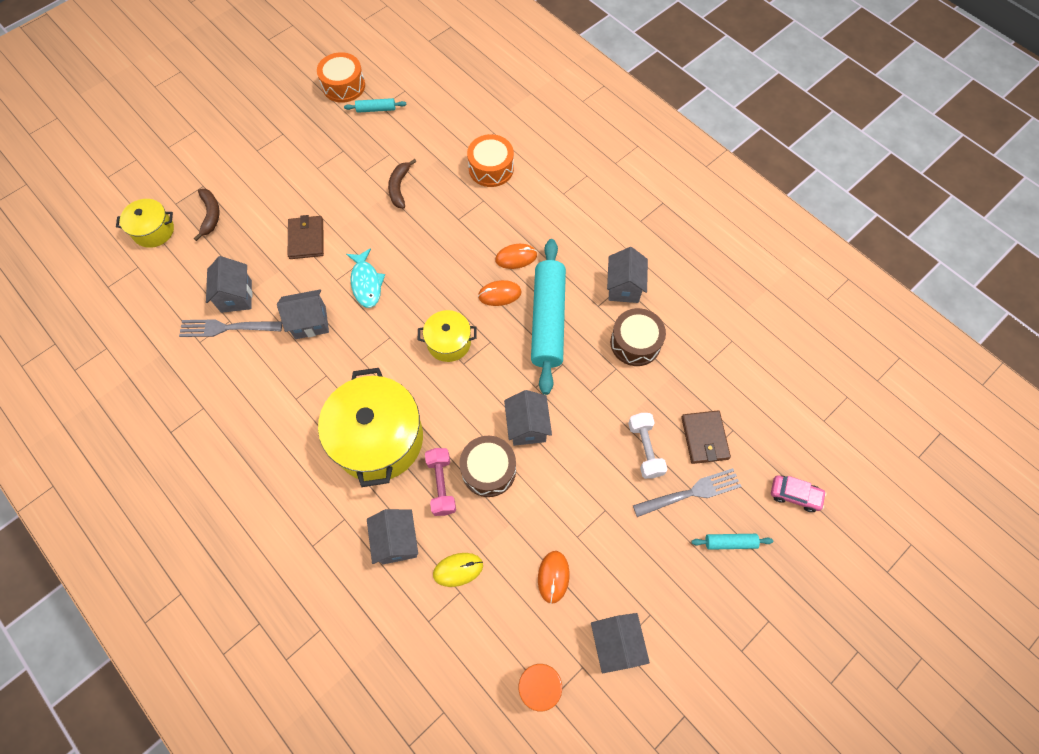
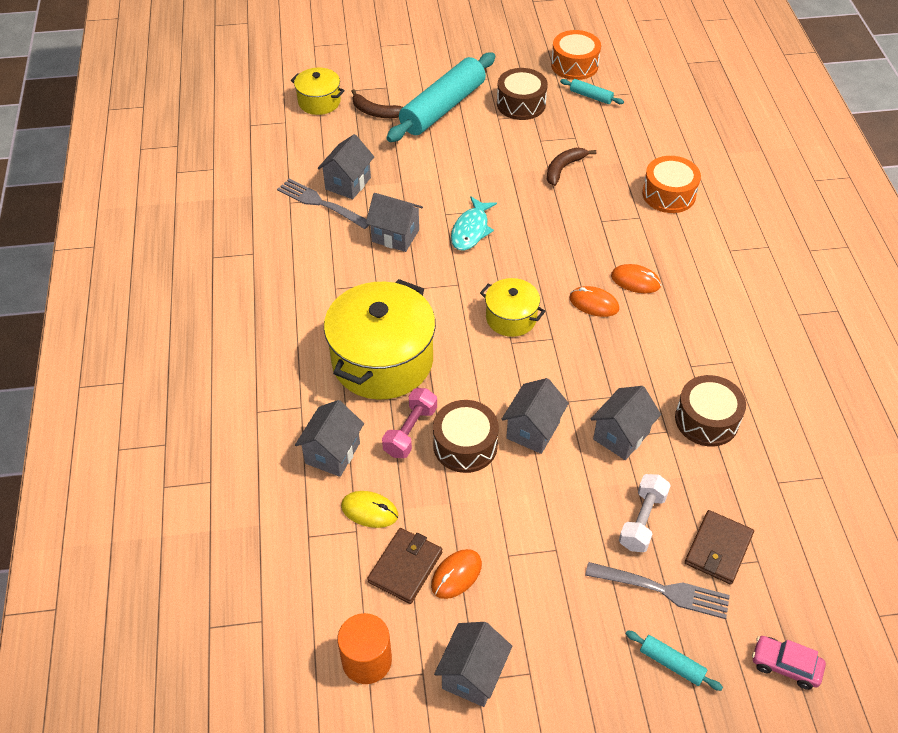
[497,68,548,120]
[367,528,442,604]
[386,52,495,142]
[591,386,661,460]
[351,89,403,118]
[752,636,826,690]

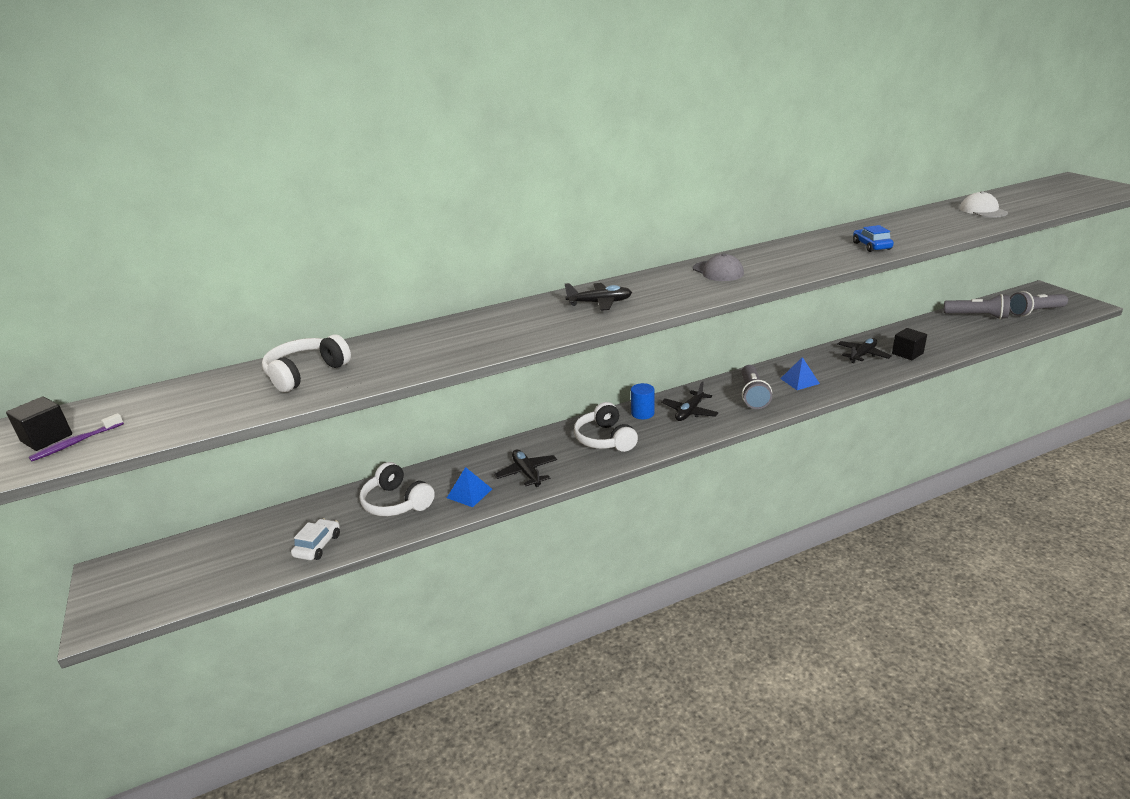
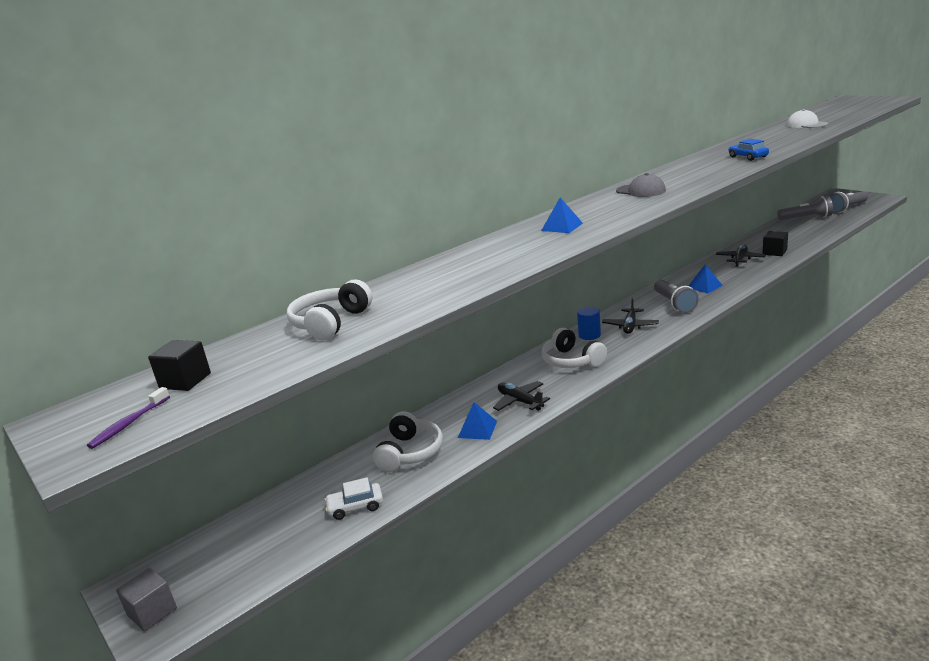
[116,568,177,631]
[148,340,211,391]
[541,197,583,233]
[324,477,383,520]
[372,411,443,472]

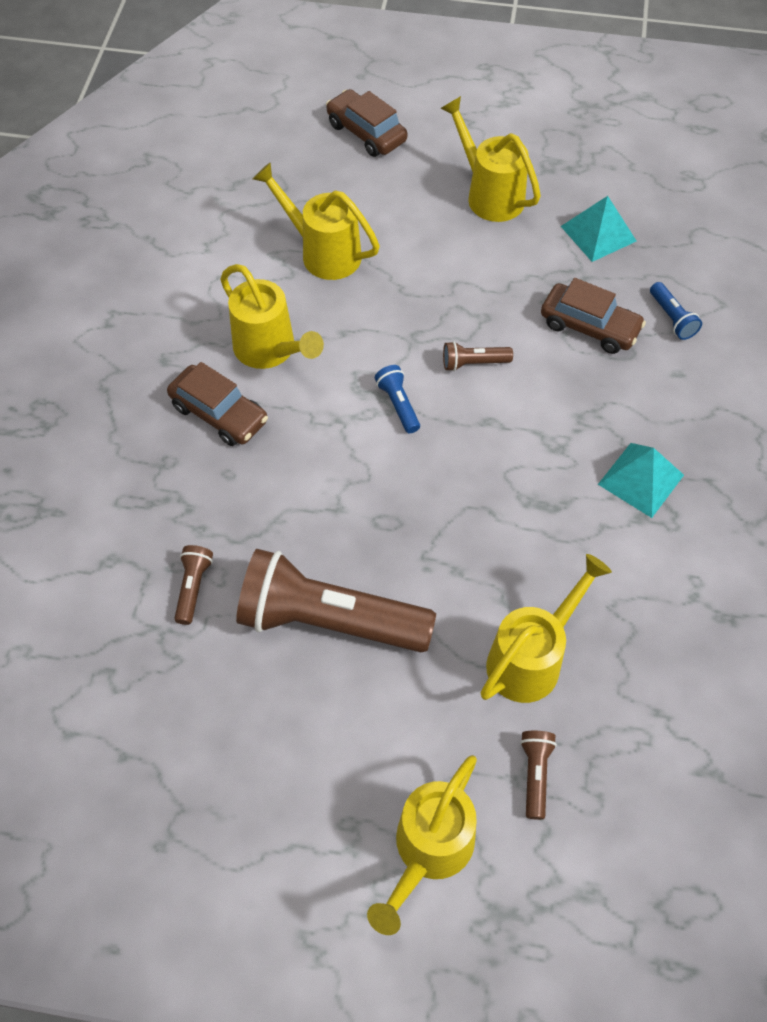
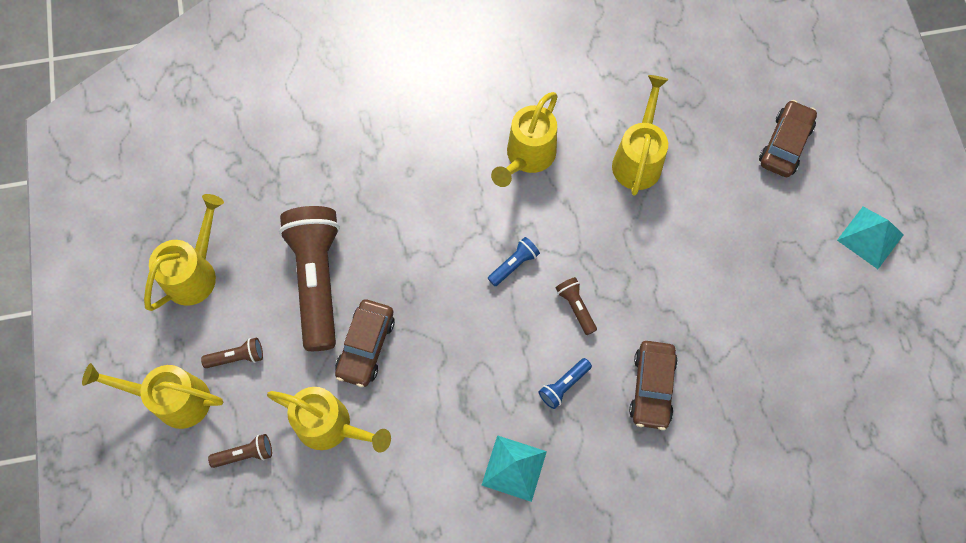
[335,300,395,387]
[201,338,263,368]
[144,194,224,311]
[837,207,904,269]
[539,358,592,409]

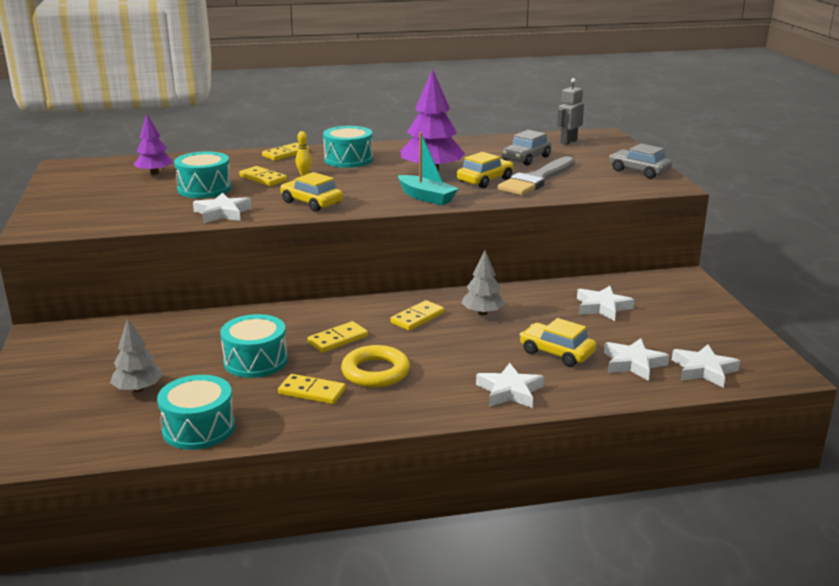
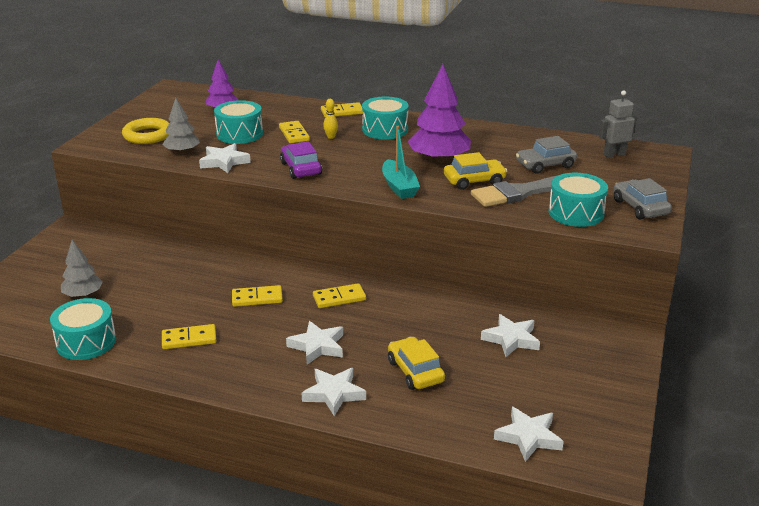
[549,173,608,227]
[122,118,169,144]
[162,98,200,154]
[286,321,343,364]
[280,142,322,179]
[162,324,216,349]

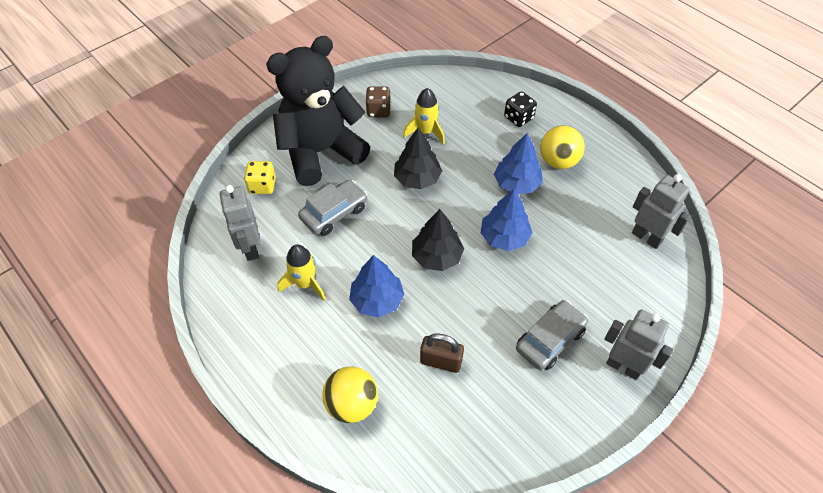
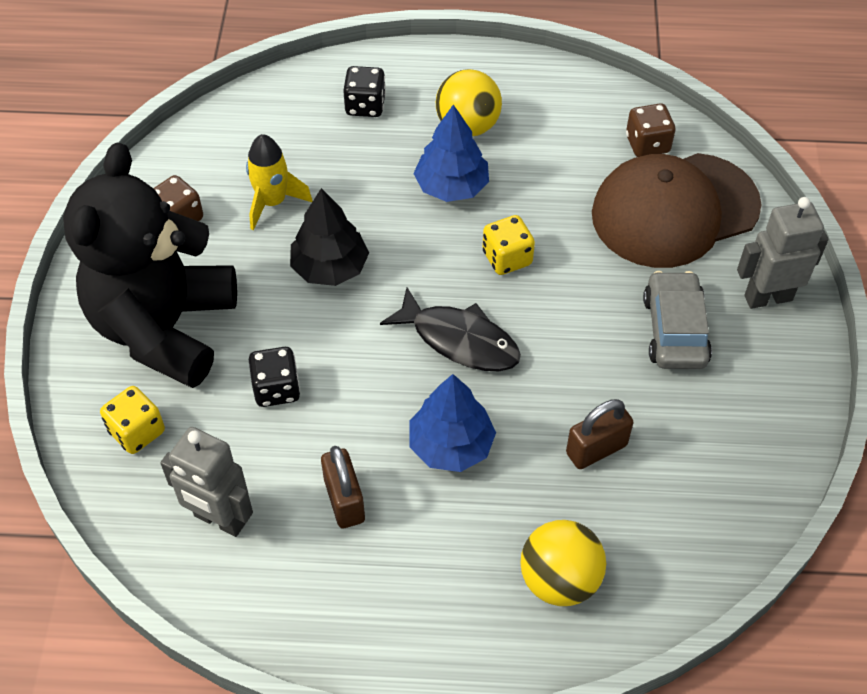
[592,153,762,268]
[321,446,365,528]
[249,347,300,407]
[380,287,521,371]
[482,215,535,275]
[626,103,675,157]

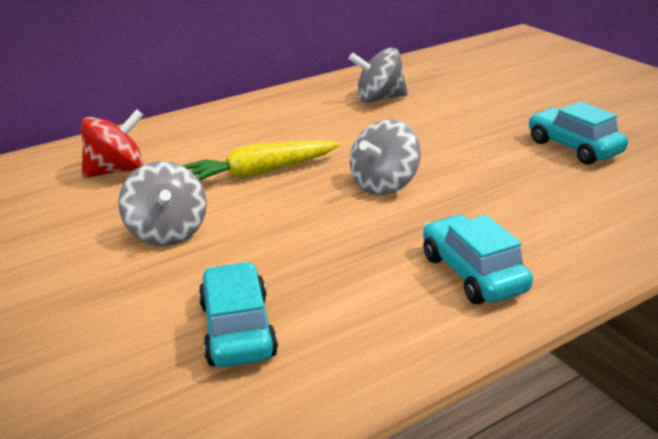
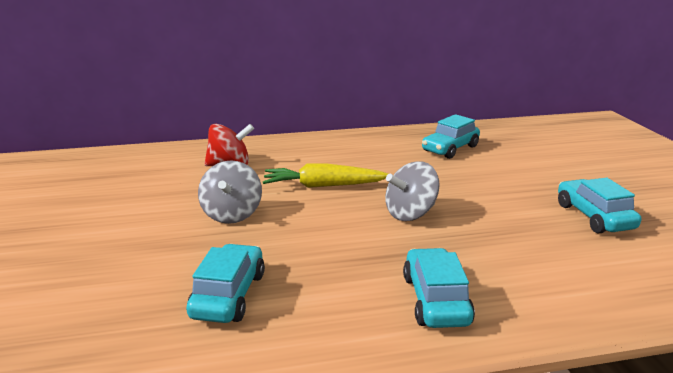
[422,114,480,159]

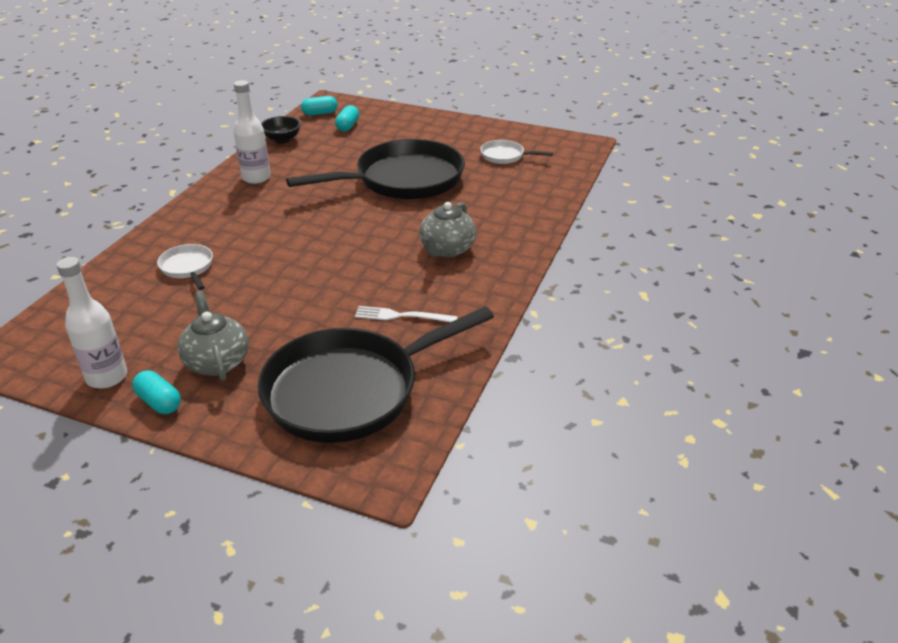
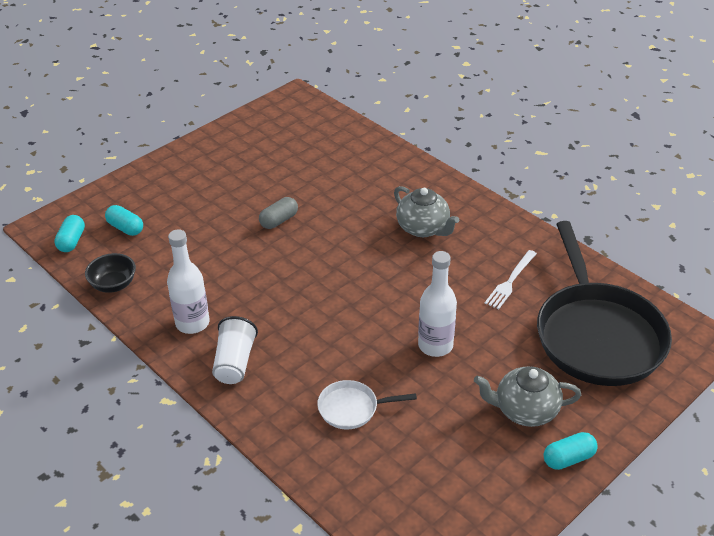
[480,140,553,164] (first image)
[212,316,258,384]
[418,251,457,357]
[259,197,298,229]

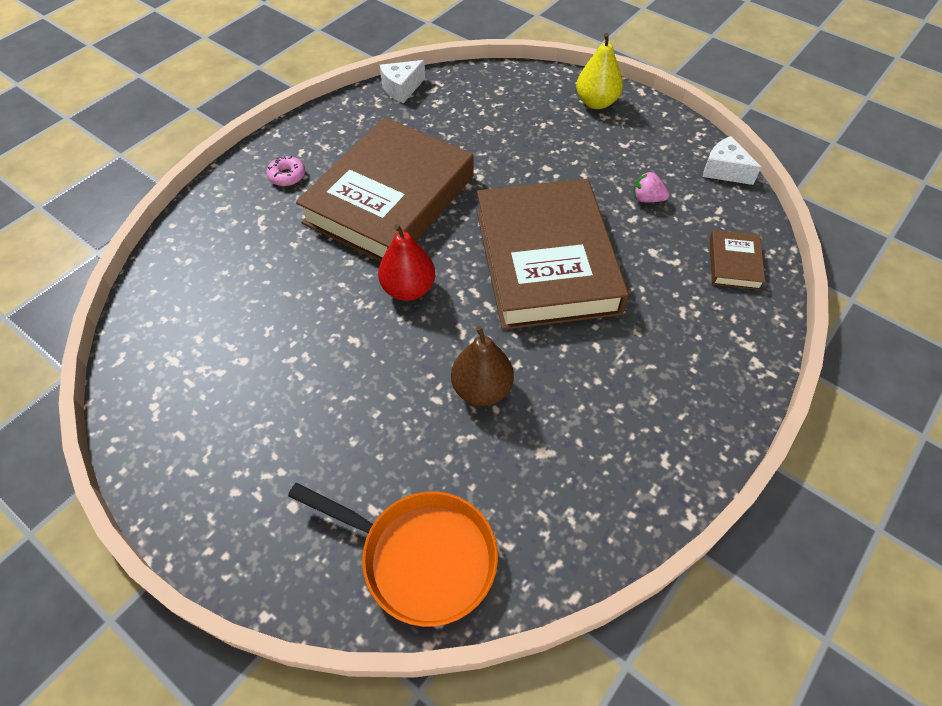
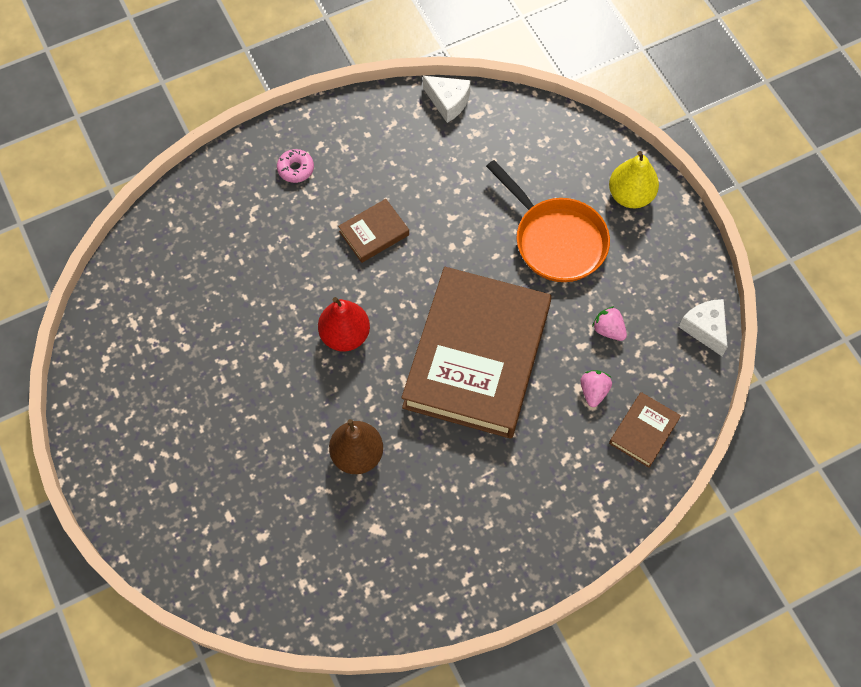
[581,370,612,407]
[486,160,610,282]
[423,76,471,123]
[338,199,409,263]

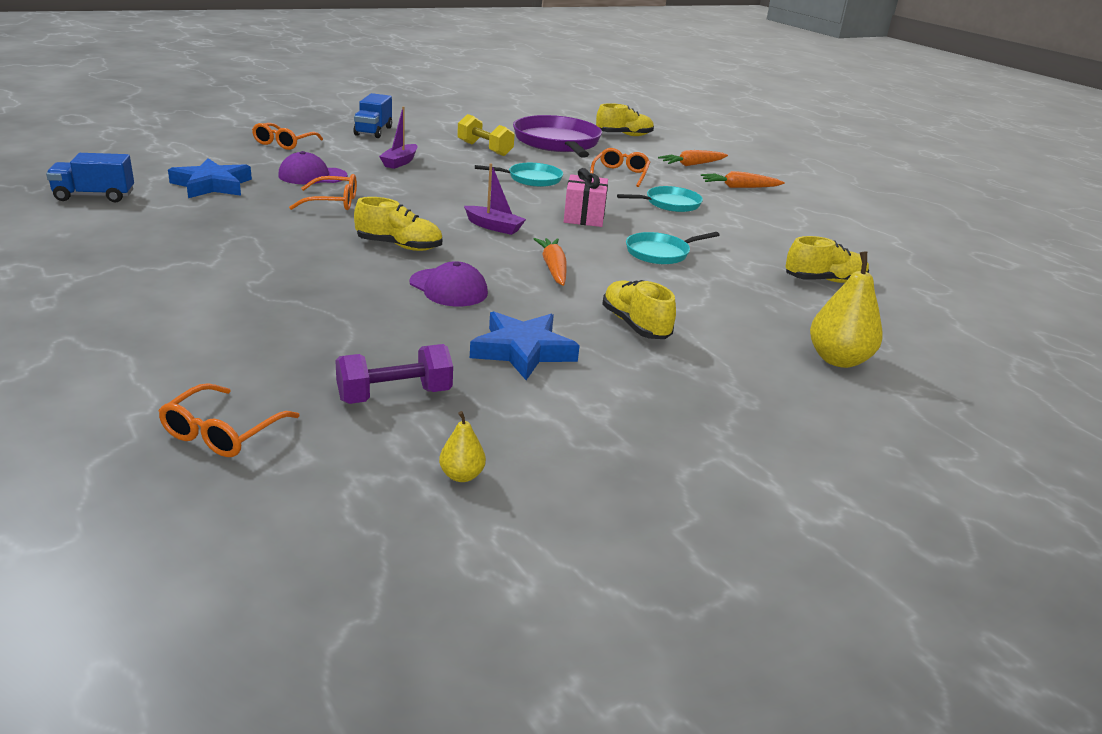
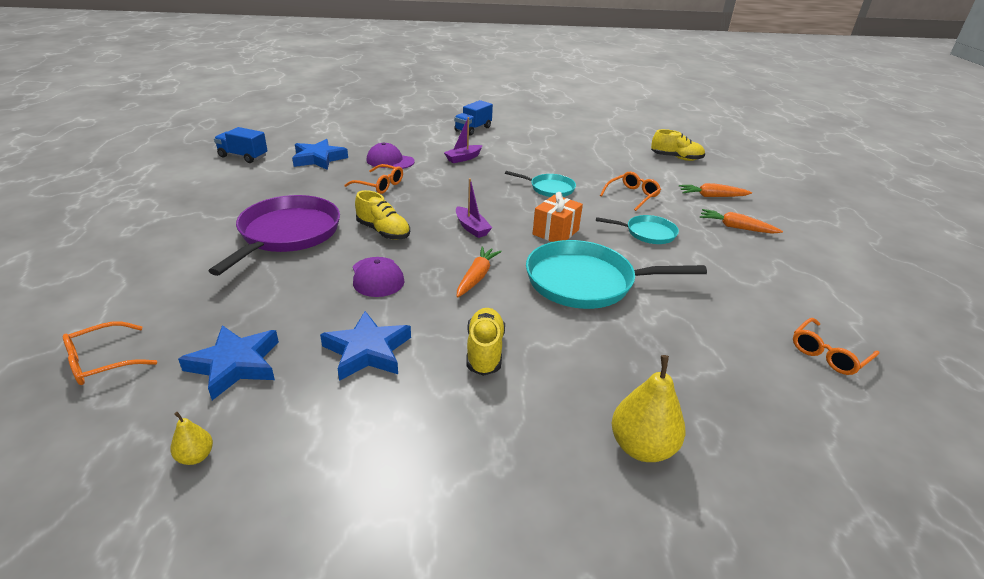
[457,114,515,156] (first image)
[785,236,869,283] (first image)
[793,318,880,375]
[209,195,340,276]
[178,325,279,400]
[533,192,583,242]
[526,240,707,309]

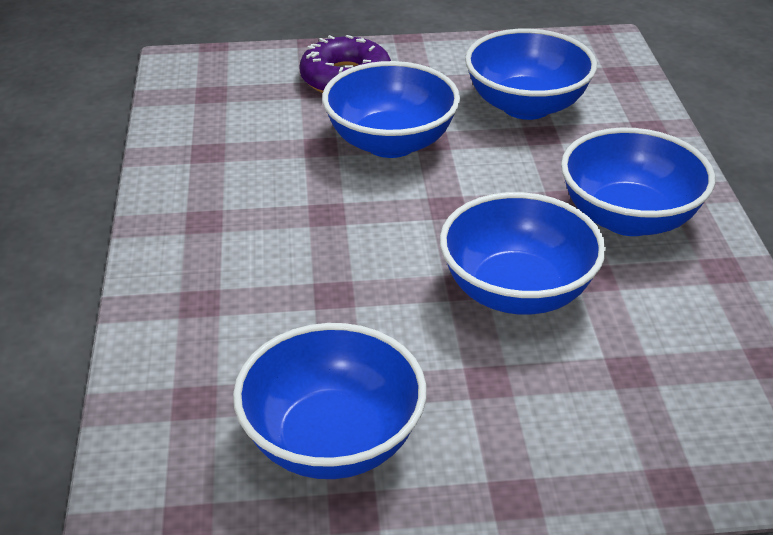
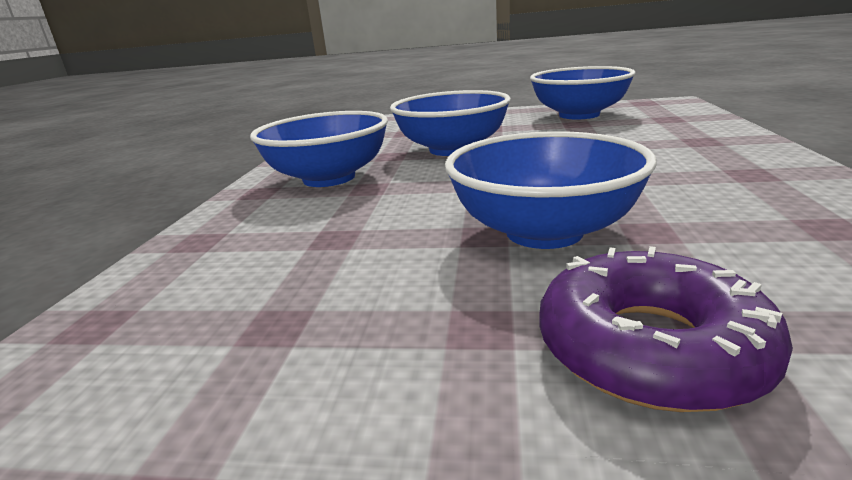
[465,29,597,120] (first image)

